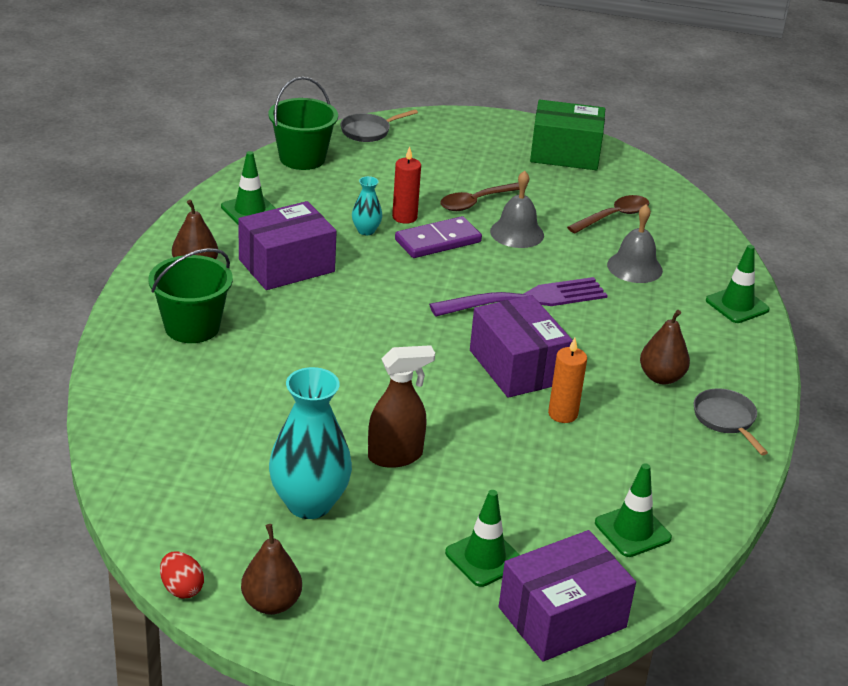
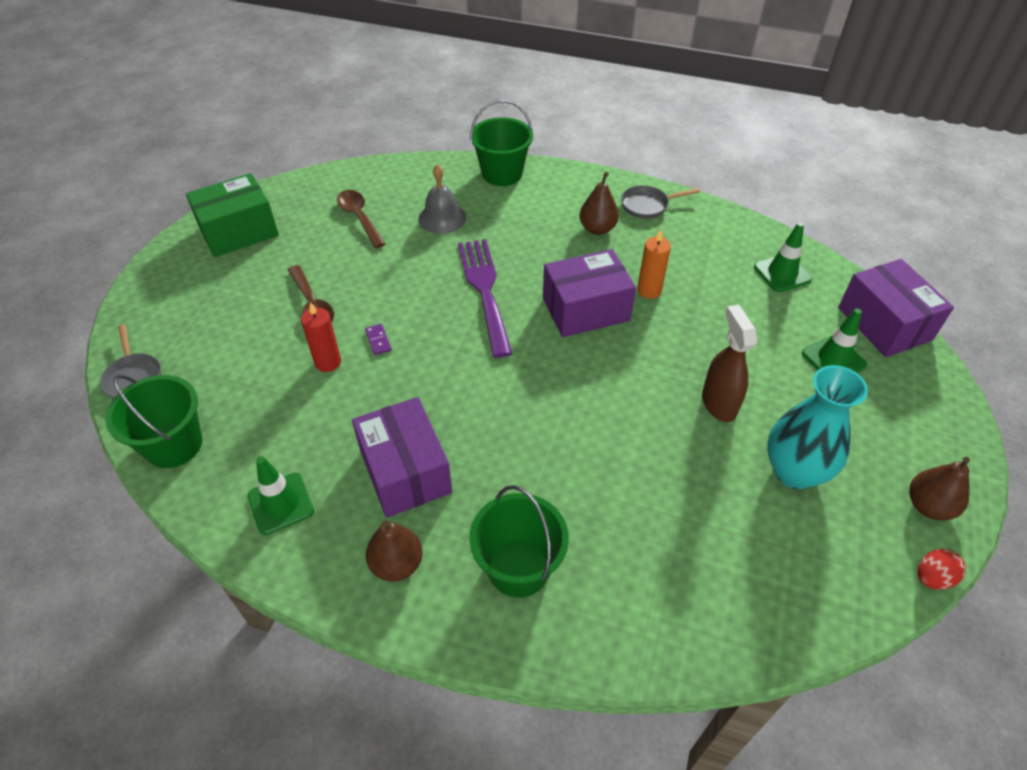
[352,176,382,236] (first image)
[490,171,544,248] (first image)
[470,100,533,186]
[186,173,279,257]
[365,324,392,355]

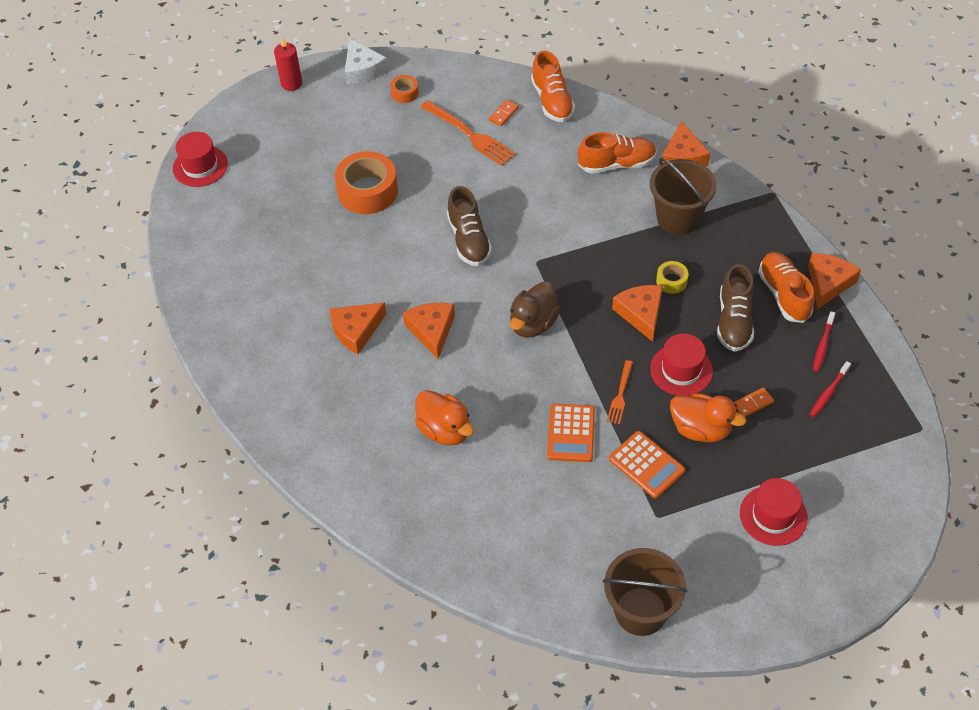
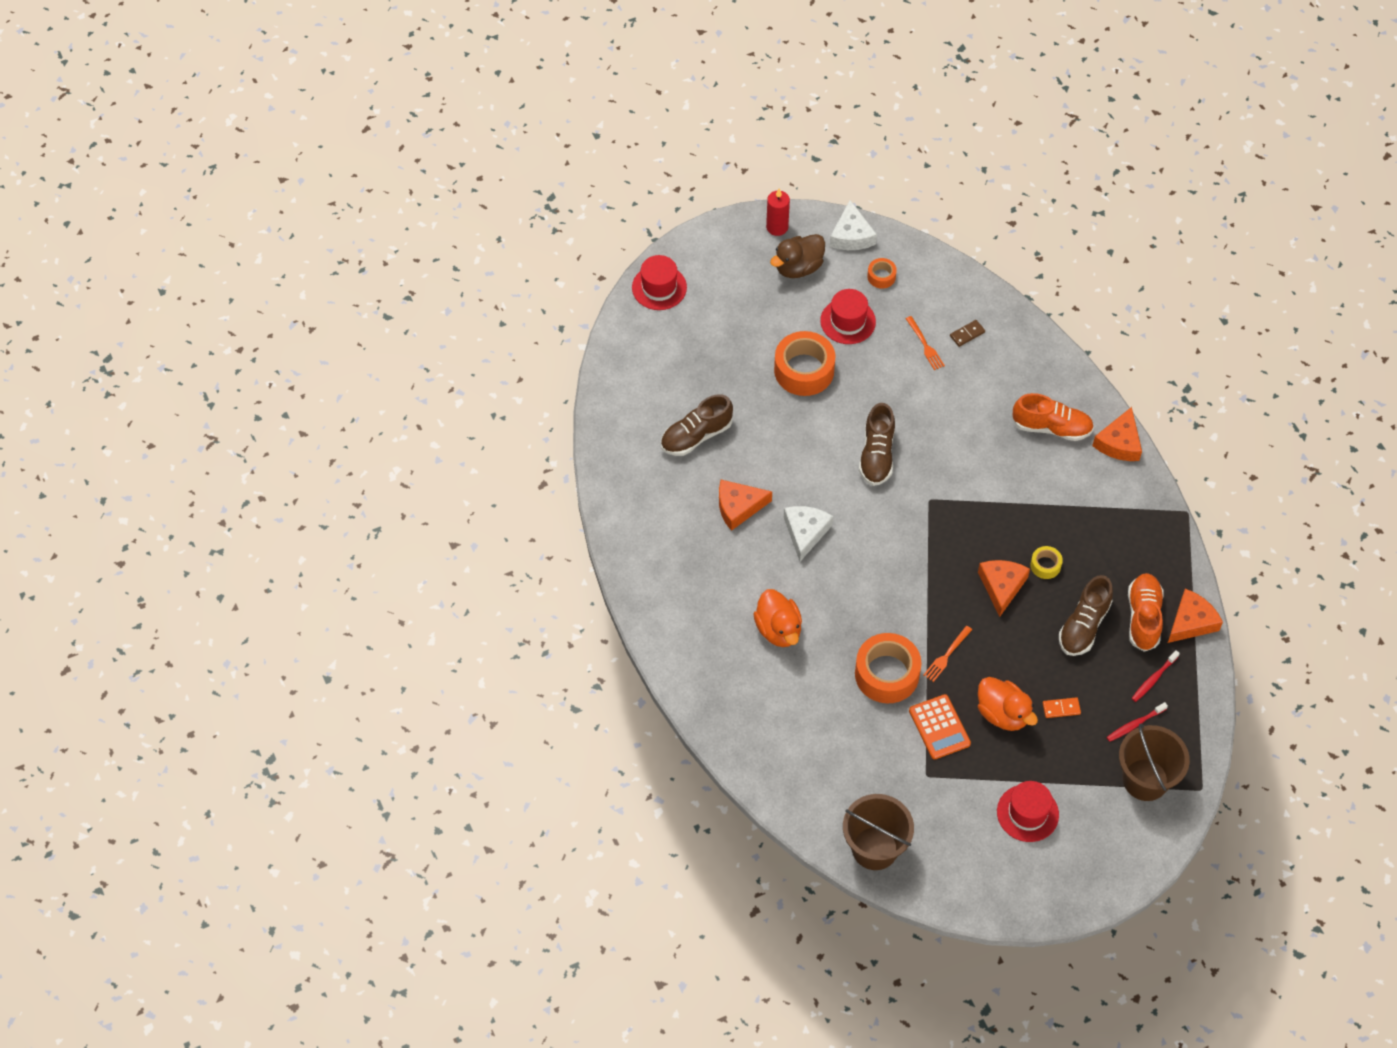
[531,51,575,122] (first image)
[661,394,733,456]
[770,234,825,278]
[1119,723,1190,801]
[820,289,876,344]
[855,633,921,703]
[784,506,833,561]
[950,320,985,347]
[906,316,945,370]

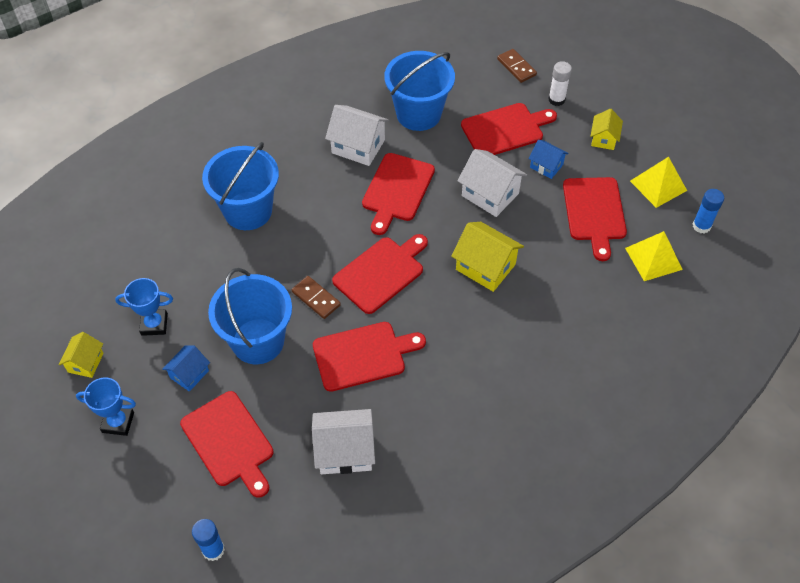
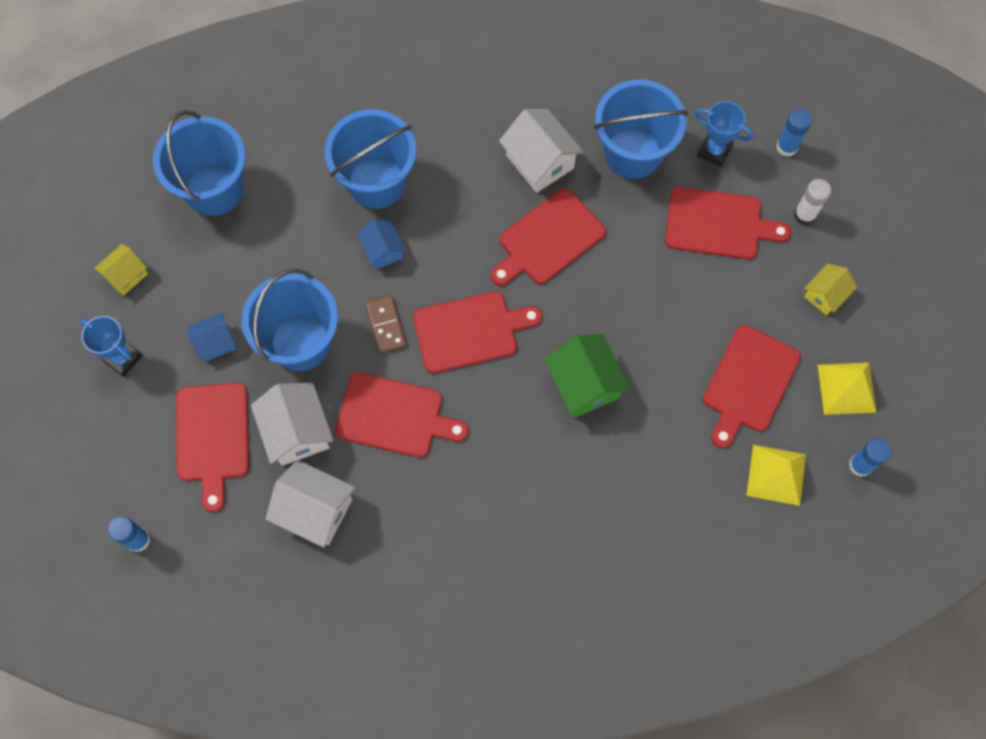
[153,110,246,216]
[695,101,753,167]
[251,383,333,466]
[358,219,406,269]
[776,109,812,157]
[544,334,630,418]

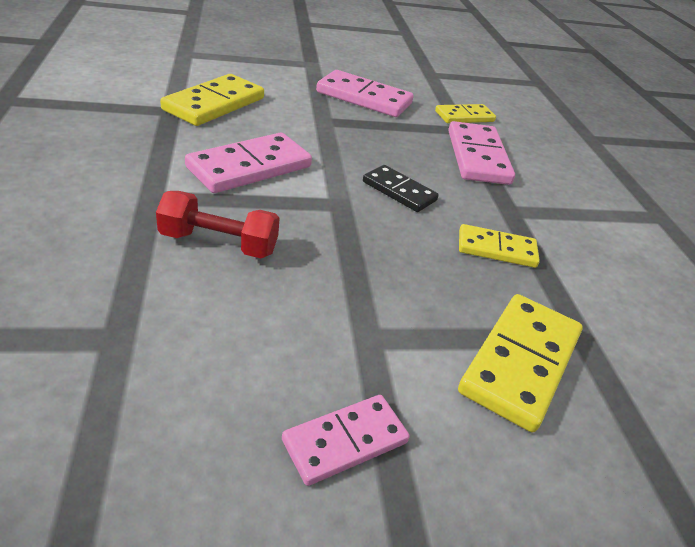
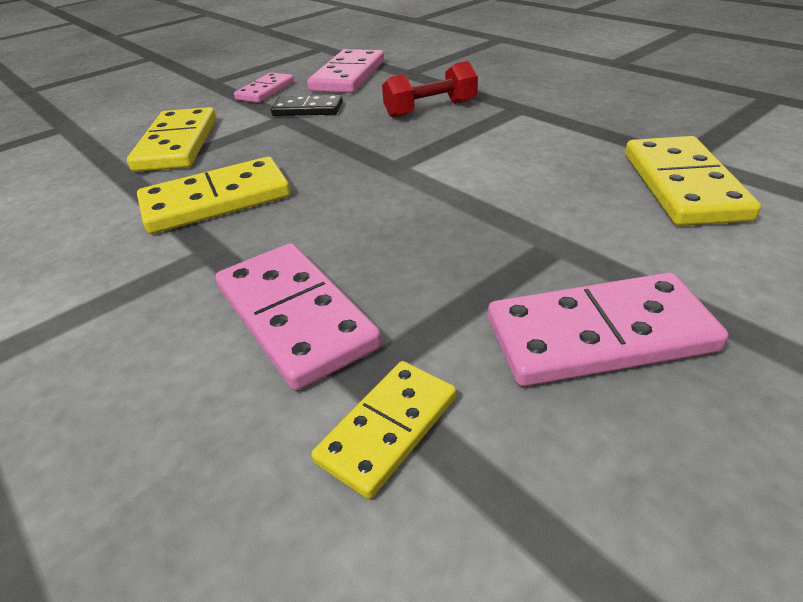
[307,49,384,93]
[271,95,343,116]
[137,157,290,234]

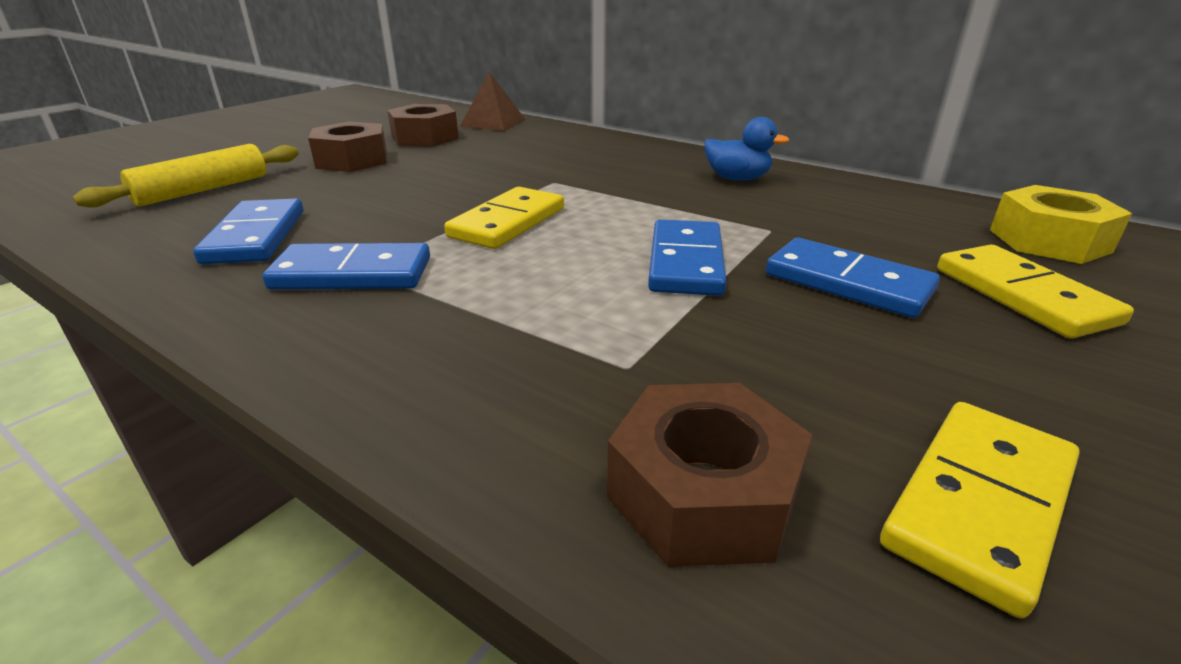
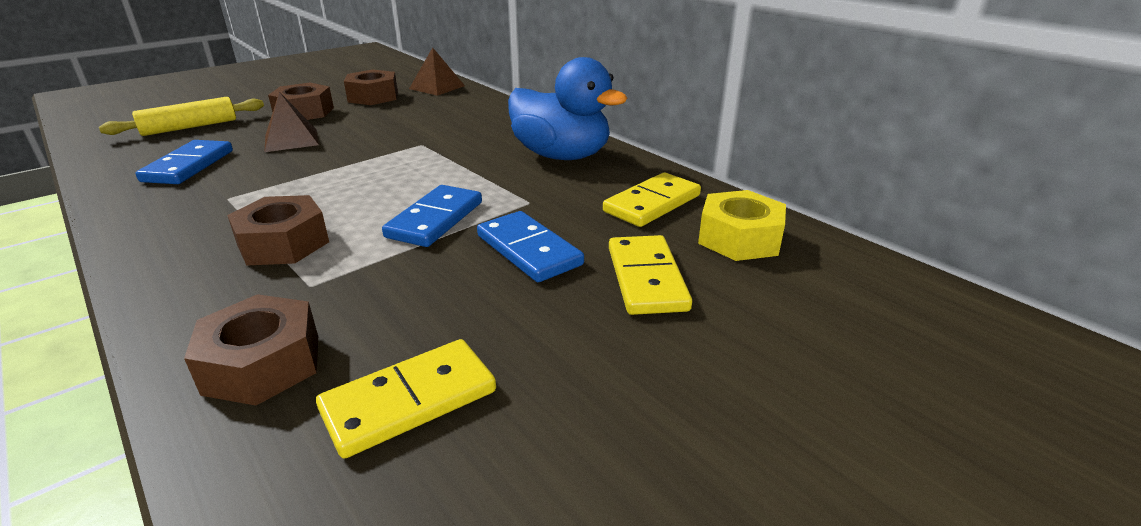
[263,243,430,290] (first image)
[227,195,329,266]
[264,92,319,152]
[603,172,701,227]
[508,57,627,160]

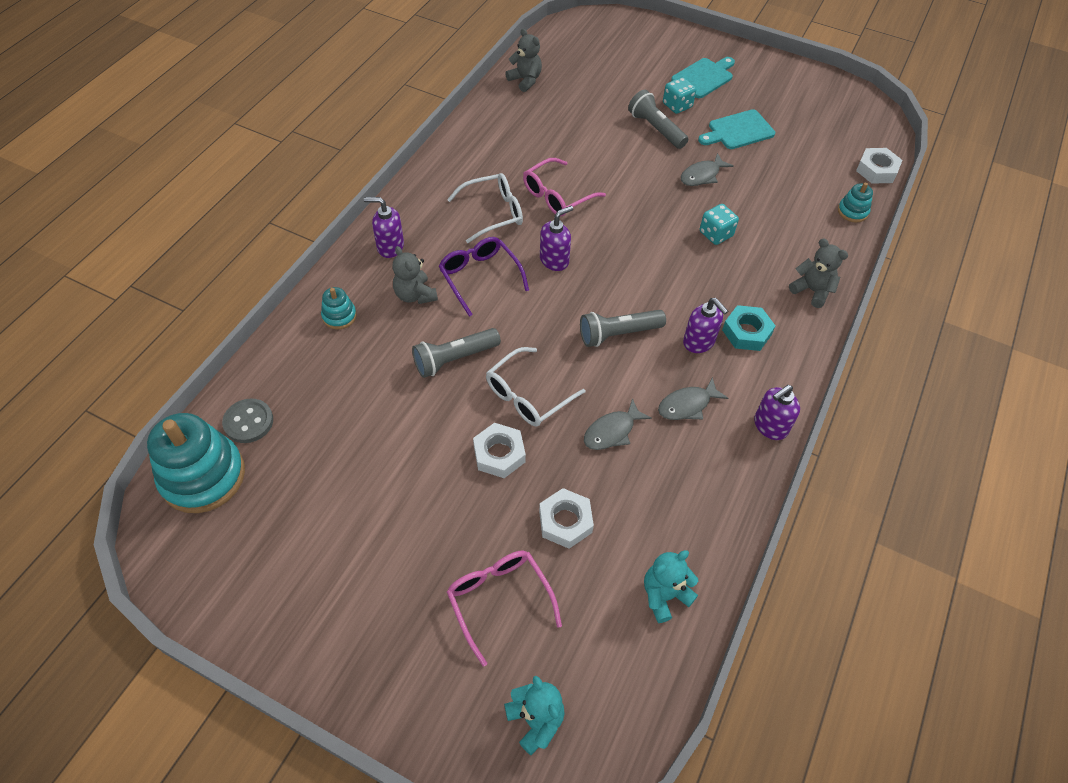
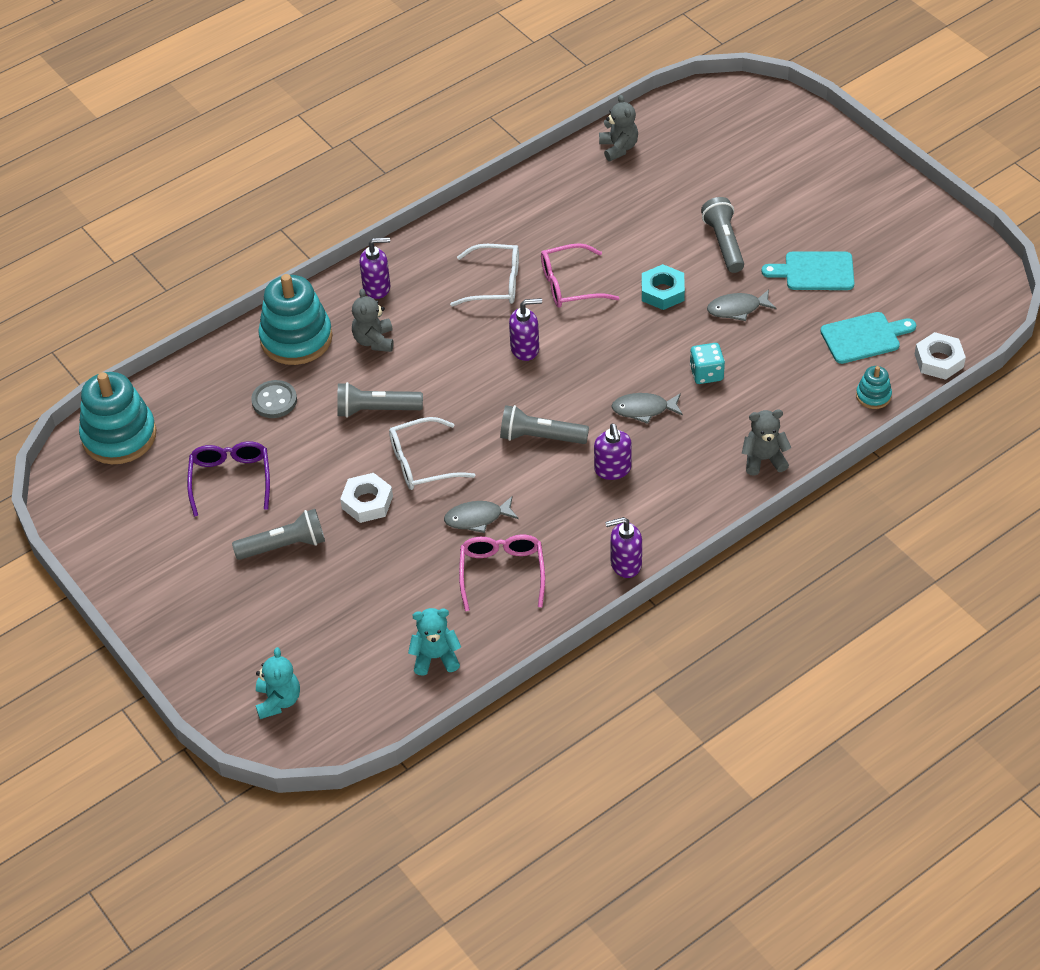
[539,488,594,549] (first image)
[663,77,696,114] (first image)
[232,509,325,560]
[251,380,297,418]
[187,441,270,517]
[459,534,545,611]
[611,393,683,424]
[820,312,916,364]
[642,264,685,310]
[360,237,390,299]
[742,409,791,476]
[258,274,332,365]

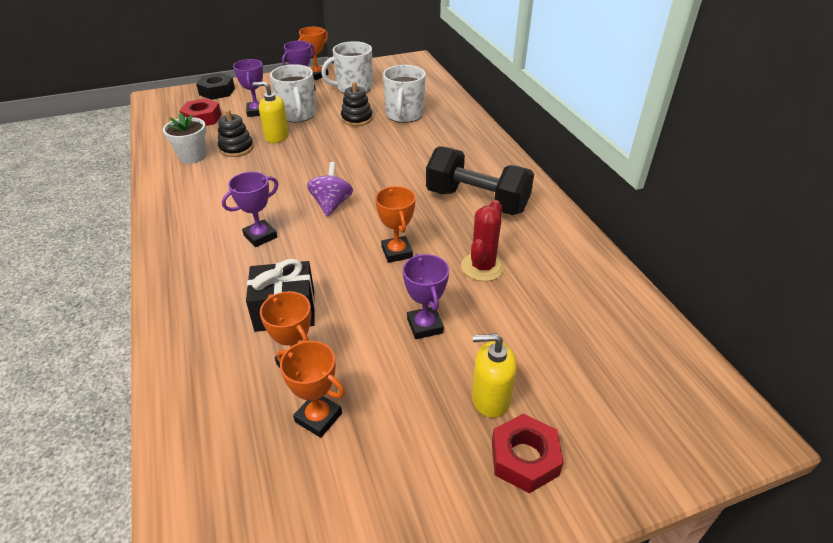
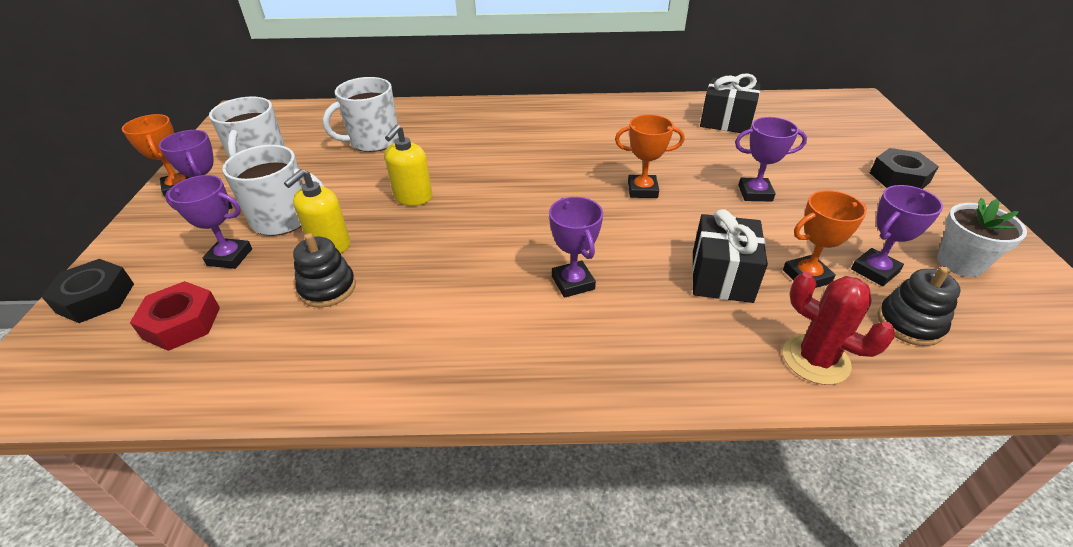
[307,162,353,216] (first image)
[426,146,534,215] (first image)
[700,73,761,133]
[937,198,1027,277]
[878,266,961,346]
[783,272,895,385]
[385,125,432,206]
[851,185,943,286]
[870,148,939,189]
[323,77,399,152]

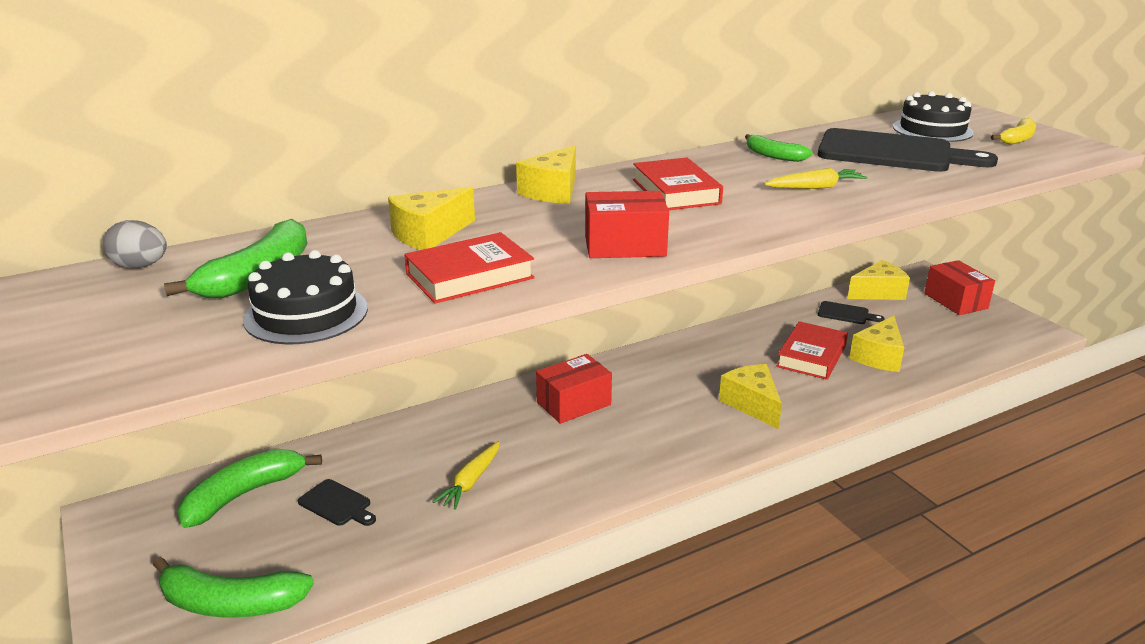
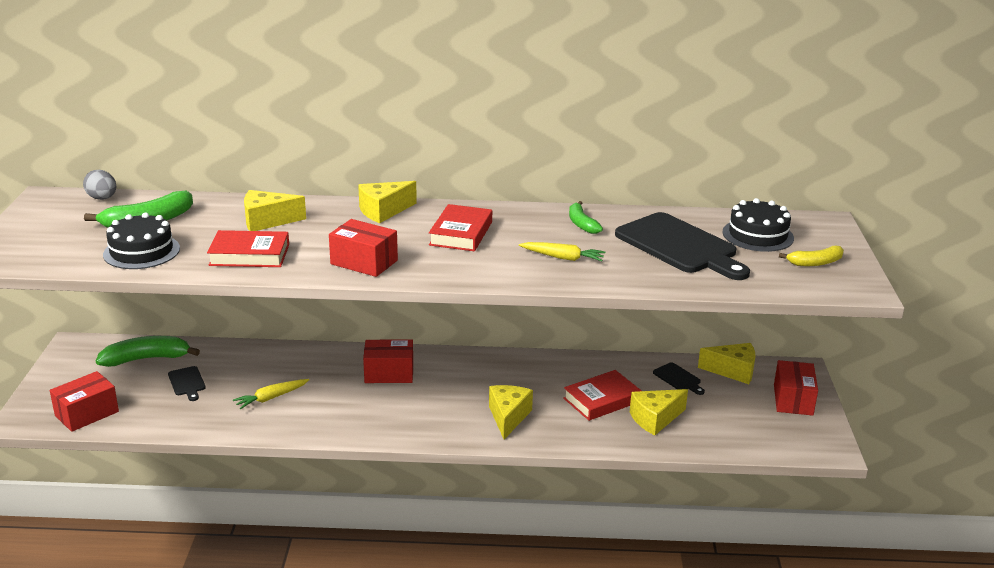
[50,371,119,432]

